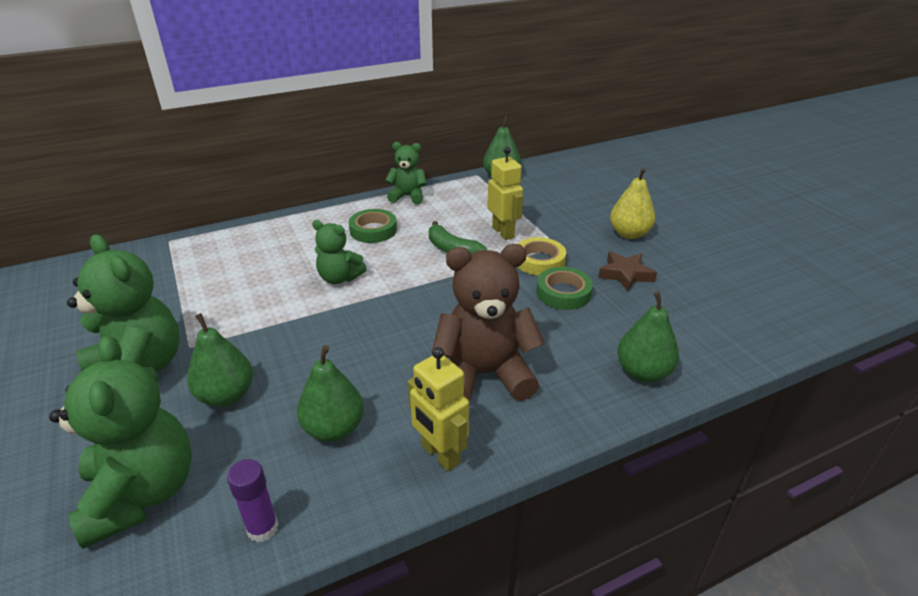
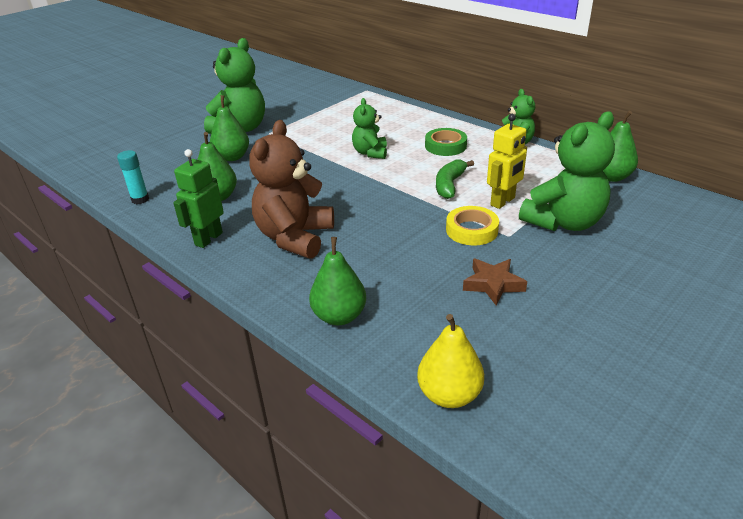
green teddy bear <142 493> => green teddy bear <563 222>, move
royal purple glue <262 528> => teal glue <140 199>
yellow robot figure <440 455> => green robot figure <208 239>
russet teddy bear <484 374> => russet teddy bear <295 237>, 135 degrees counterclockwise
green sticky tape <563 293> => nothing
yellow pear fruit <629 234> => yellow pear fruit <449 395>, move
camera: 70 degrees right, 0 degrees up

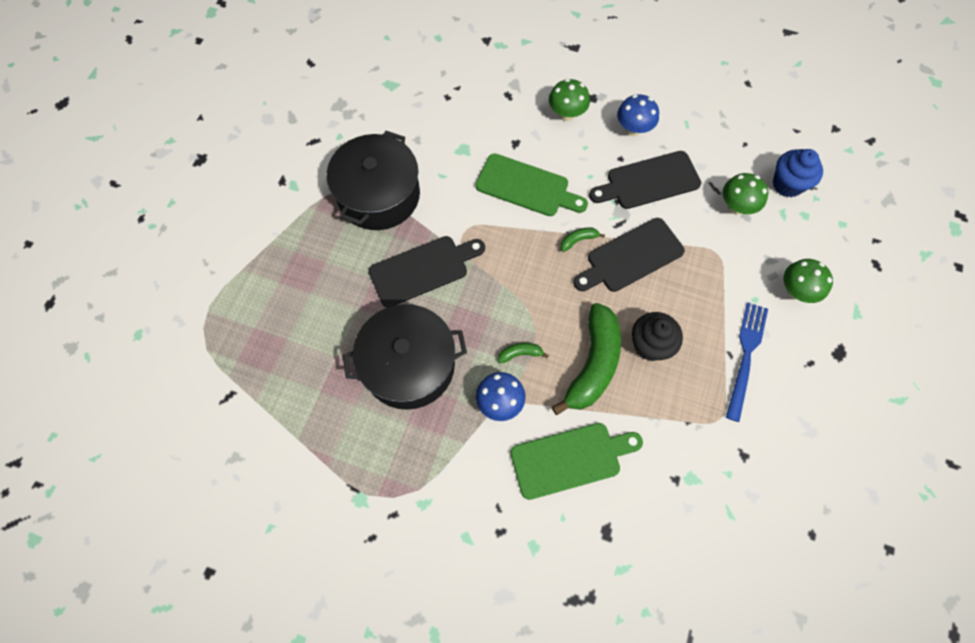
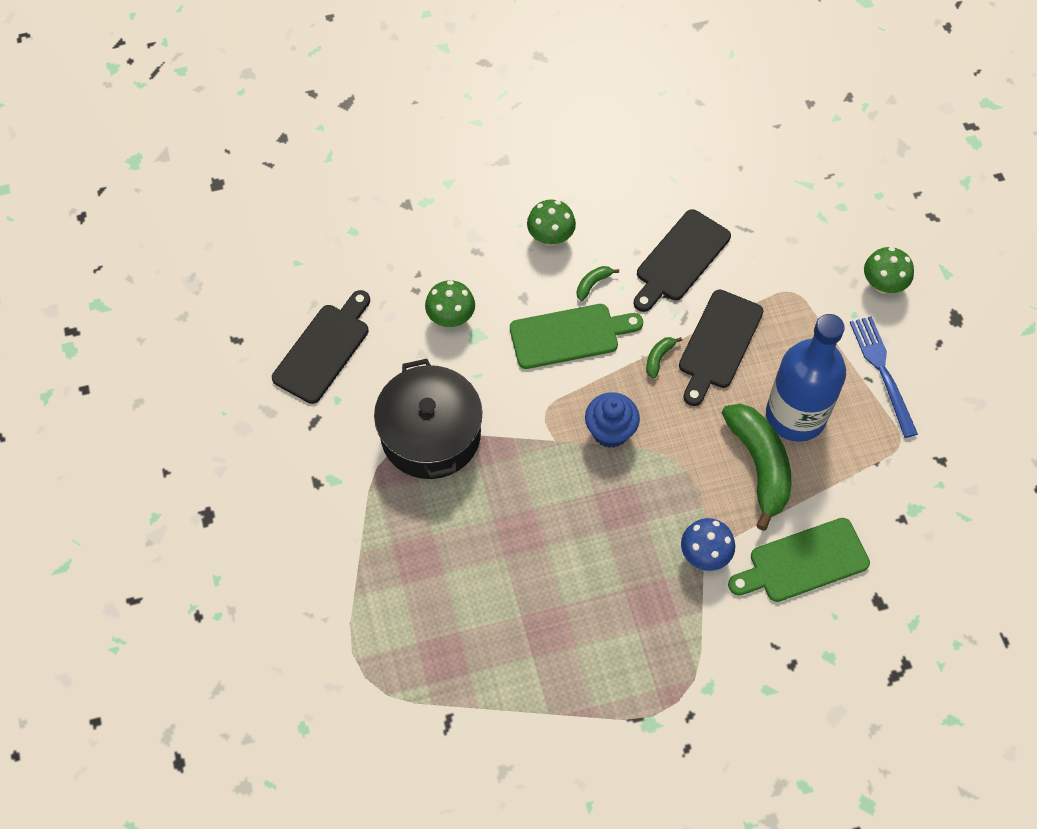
black cooking pot <409 365> => nothing
black cutting board <423 269> => black cutting board <324 349>, move
green toy banana <520 354> => green toy banana <592 284>, move
green cutting board <570 459> => green cutting board <803 562>, 150 degrees counterclockwise
cobalt toadstool <633 129> => nothing
black cupcake <650 345> => cobalt drink bottle <795 415>
green toadstool <736 206> => green toadstool <451 317>, move
cobalt cupcake <787 184> => cobalt cupcake <610 431>, move
camera: 35 degrees left, 5 degrees down

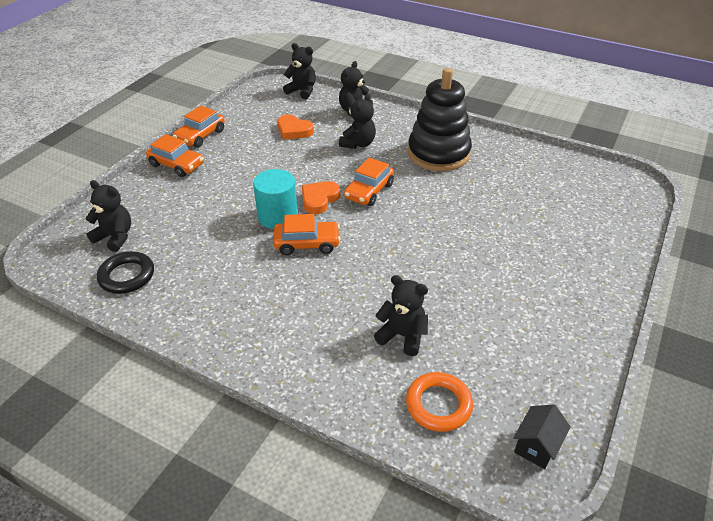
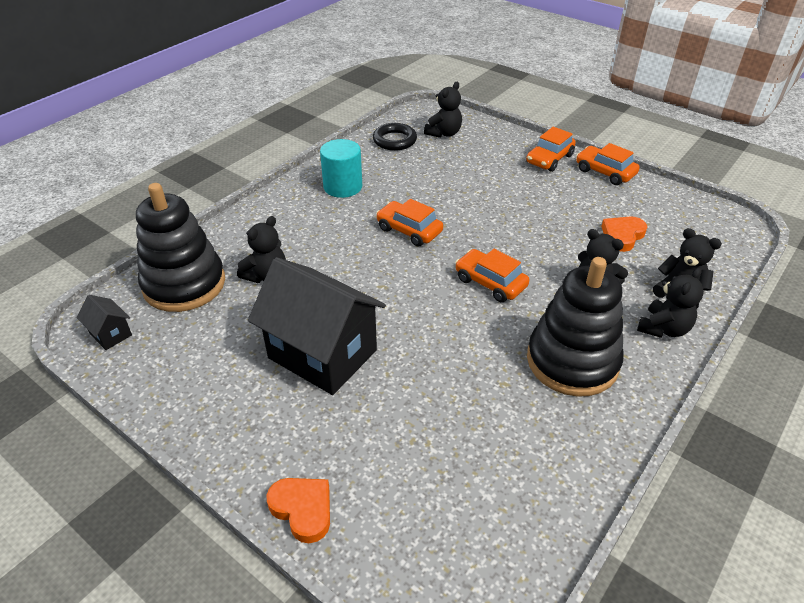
teal solid cylinder <278 216> => teal solid cylinder <343 187>, move
orange-coloured toy car <307 243> => orange-coloured toy car <409 230>, 120 degrees clockwise
black teddy bear <302 91> => black teddy bear <663 328>, move
orange-coloured heart <319 199> => orange-coloured heart <303 509>, move
orange-coloured hoop <438 405> => black ring stacker <184 284>
nothing => black toy house <322 354>
camera: 100 degrees right, 0 degrees up

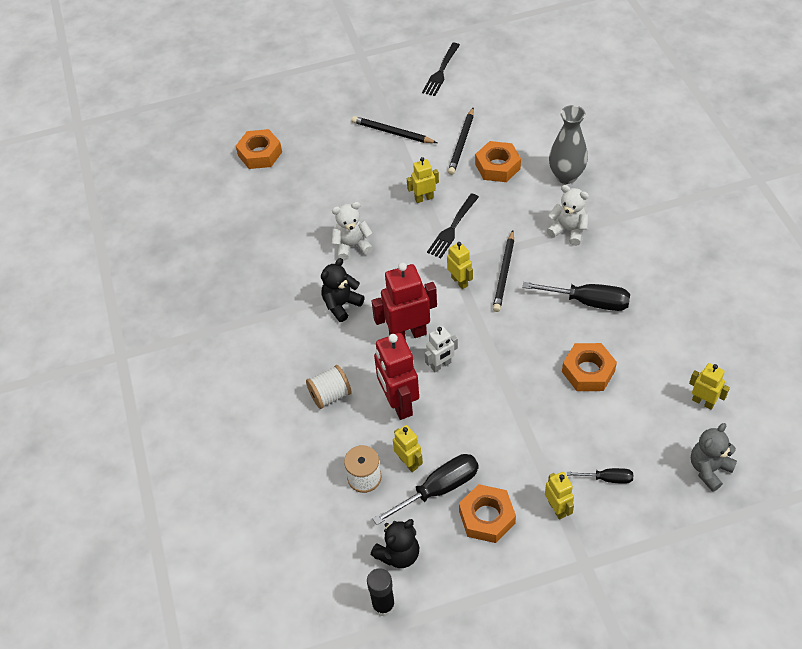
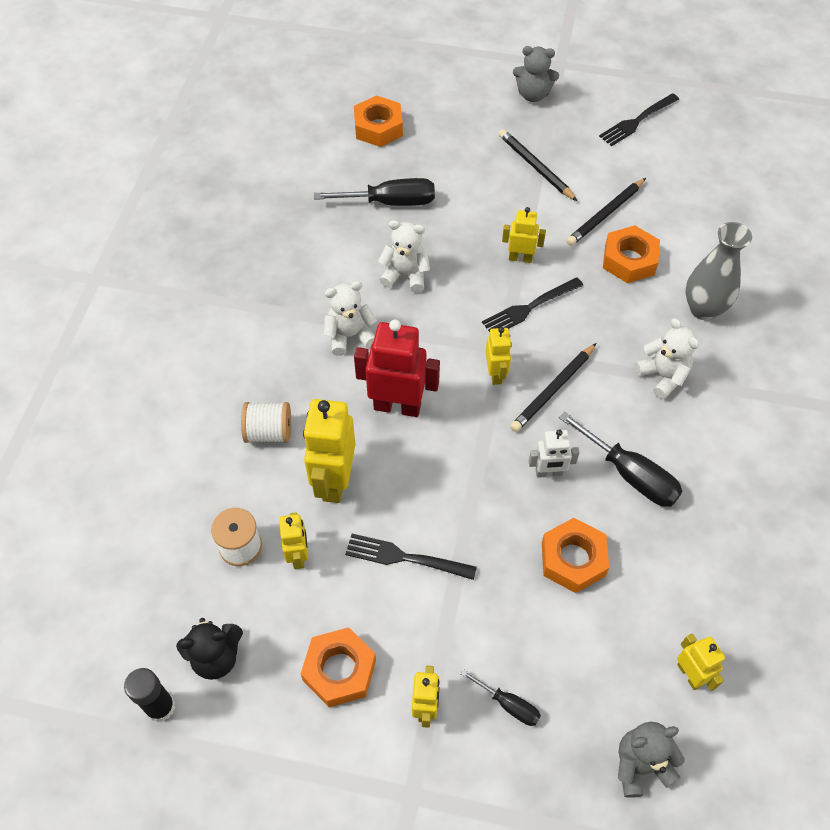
black teddy bear <341 304> => white teddy bear <349 336>
black hand screwdriver <439 489> => black hand screwdriver <390 202>, move
scarlet robot figure <399 403> => yellow robot figure <334 481>
white robot figure <441 365> => white robot figure <549 473>, move
nothing => black dinner fork <405 557>
nothing => ash-grey teddy bear <533 94>
camera: 25 degrees right, 5 degrees up

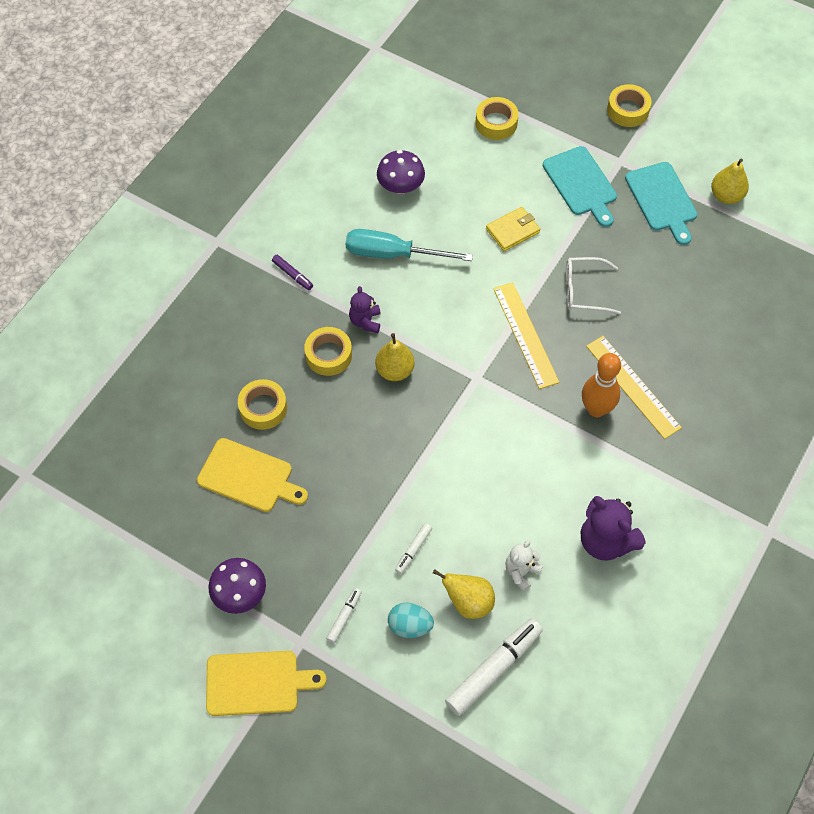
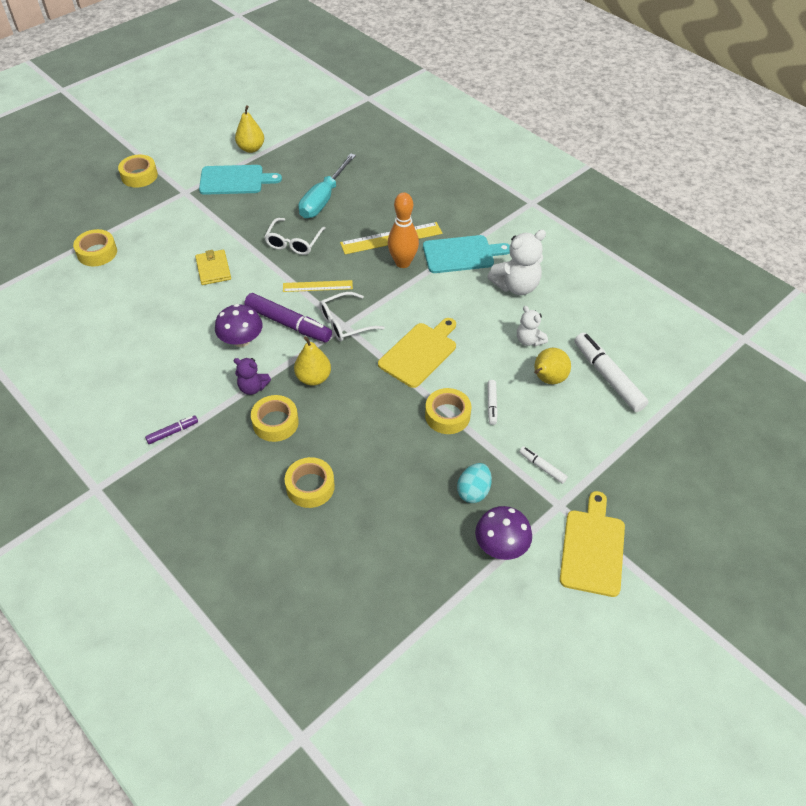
yellow cutting board <249 477> => yellow cutting board <420 353>, move
teal hand screwdriver <393 254> => teal hand screwdriver <323 199>, move
royal purple toadstool <400 186> => royal purple toadstool <241 340>, move
teal toy egg <410 626> => teal toy egg <473 491>, move
white marker <413 550> => white marker <491 404>, 45 degrees clockwise
yellow ruler <525 335> => yellow ruler <317 286>, x0.65
teal cutting board <581 184> => teal cutting board <461 254>, move
royal purple teddy bear <606 541> => white teddy bear <516 286>
nothing => royal purple marker <288 323>
nothing => white glasses <345 323>
nothing => yellow sticky tape <447 415>
camera: 75 degrees left, 10 degrees down

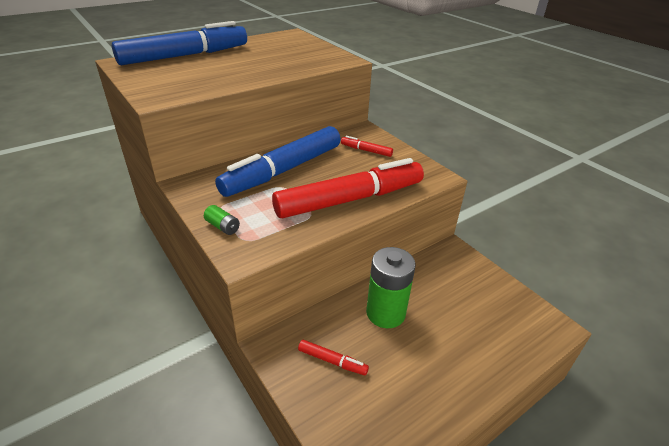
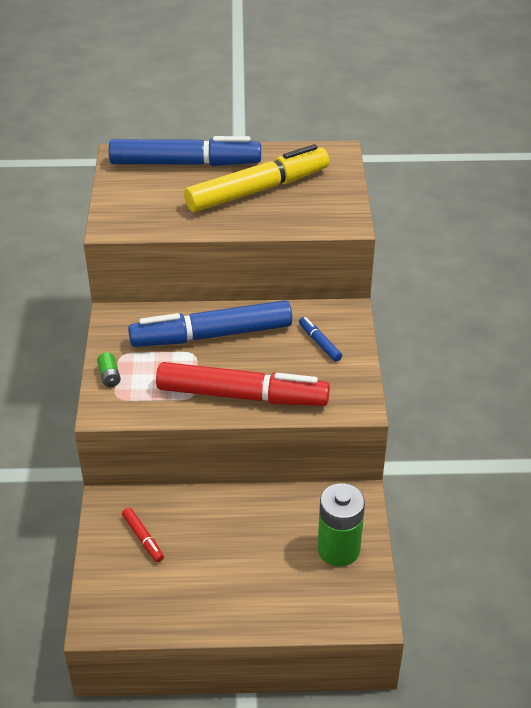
scarlet marker <366 150> => cobalt marker <319 343>
green battery <385 313> => green battery <338 549>, move
nothing => yellow marker <257 190>
camera: 35 degrees right, 5 degrees up

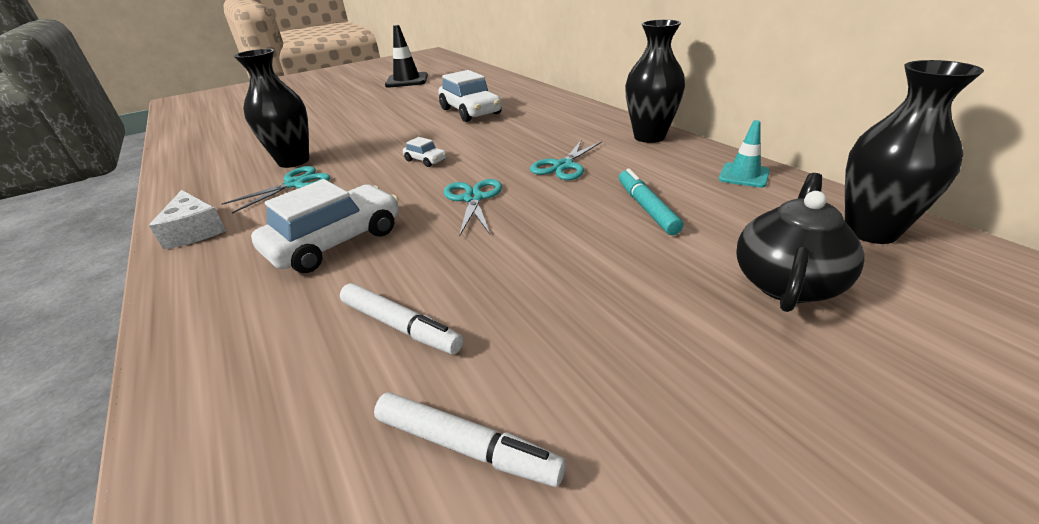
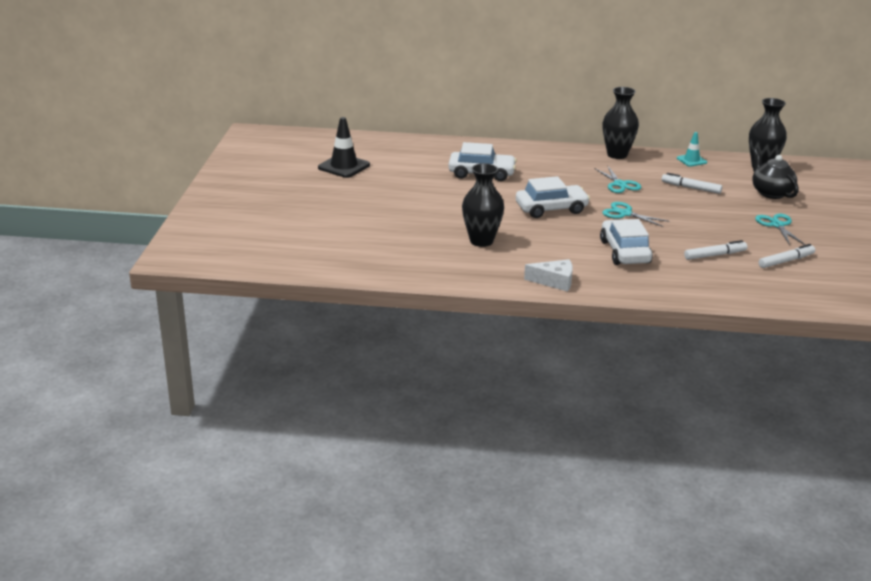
teal pair of scissors <295 184> => teal pair of scissors <777 225>, move
white toy car <426 160> => white toy car <551 209>, x2.15
teal marker <646 208> => white marker <691 188>
camera: 55 degrees left, 5 degrees down

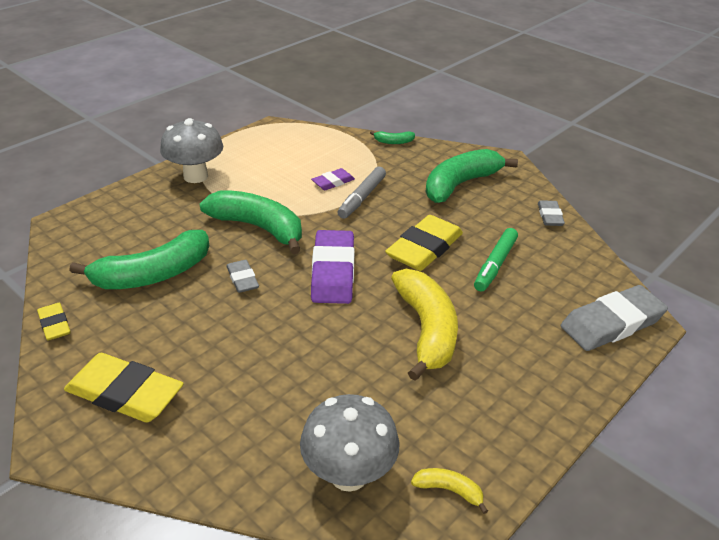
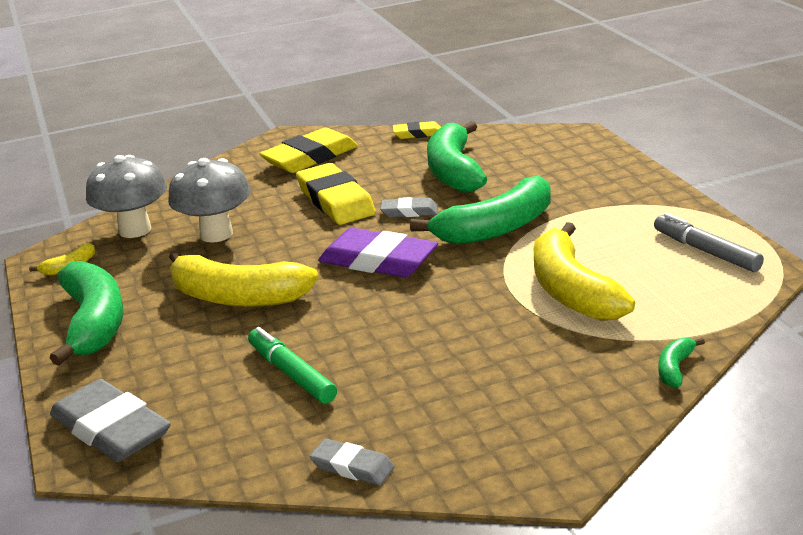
ash-grey toadstool <195 176> => ash-grey toadstool <216 234>, move
royal purple gum eraser <333 182> => yellow toy banana <572 291>
ash-grey marker <362 198> => ash-grey marker <706 251>, move
yellow gum eraser <424 248> => yellow gum eraser <336 200>, move
green toy banana <460 184> => green toy banana <94 323>, move
ash-grey gum eraser <612 323> => ash-grey gum eraser <111 429>, 45 degrees counterclockwise
camera: 120 degrees right, 10 degrees down

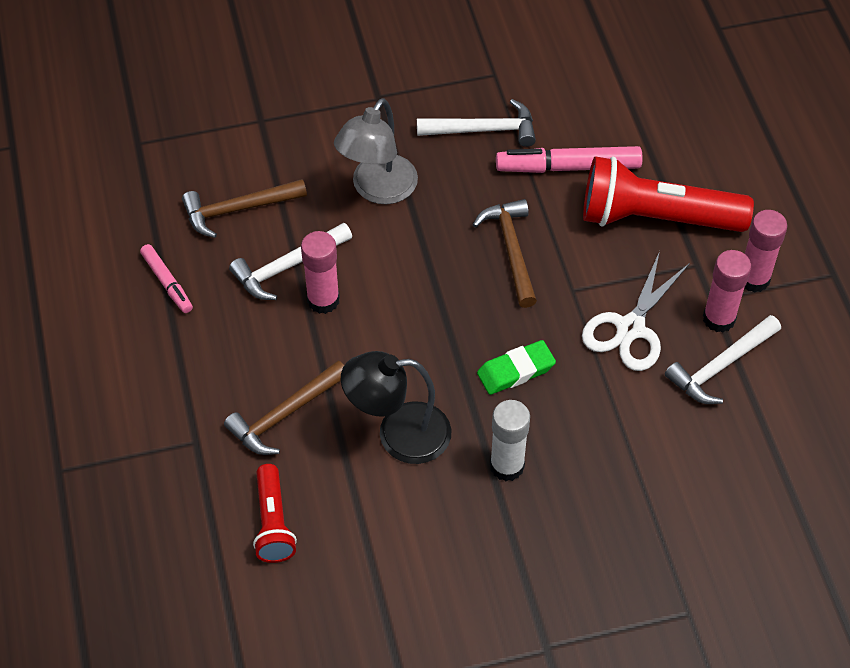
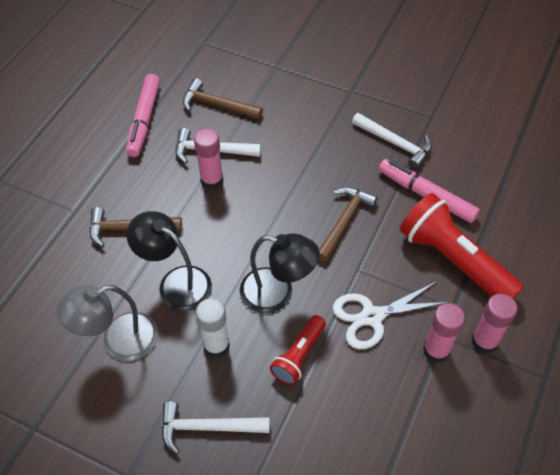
pink marker <167 282> => pink marker <144 119>, x1.69
scarlet pocket torch <273 523> => scarlet pocket torch <299 356>, move
ash-grey desk lamp <378 190> => ash-grey desk lamp <118 340>, move
green gum eraser <516 371> => black desk lamp <277 293>
white carpenter's hammer <720 366> => white carpenter's hammer <207 427>, move
camera: 40 degrees right, 0 degrees up

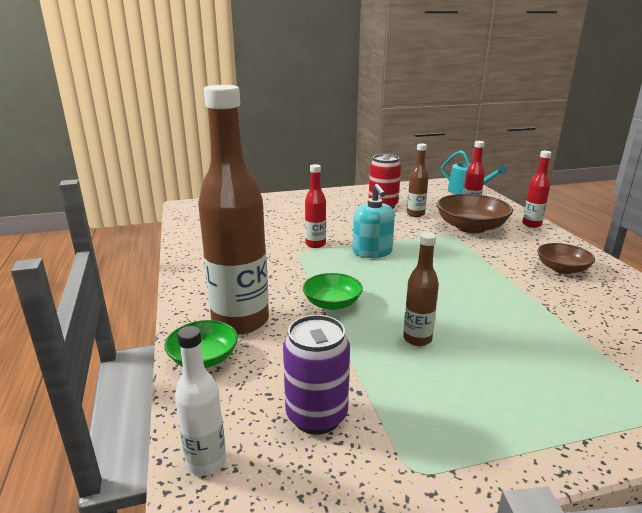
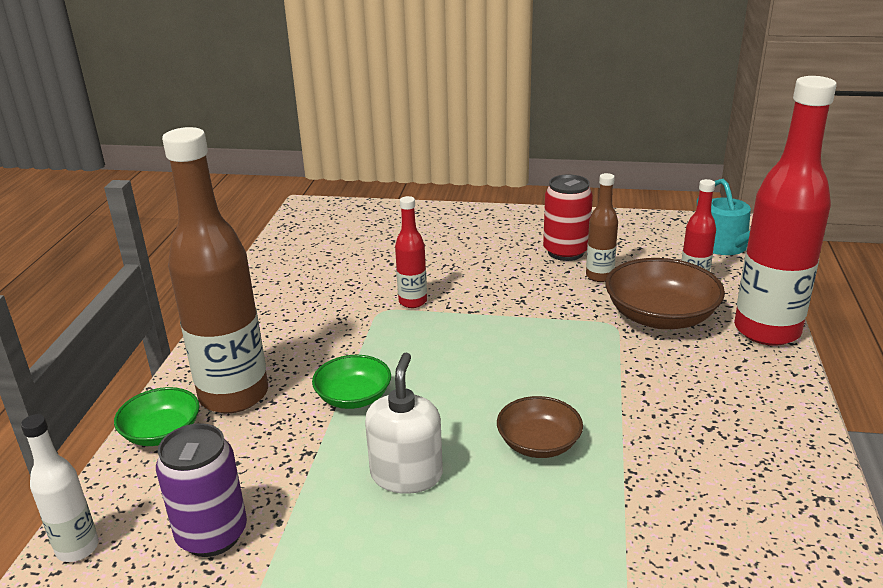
teal soap pump <372 252> => nothing
russet drink bottle <417 339> => white soap pump <406 474>
scarlet drink bottle <531 224> => scarlet drink bottle <766 330>, x2.09
russet deep dish <562 269> => russet deep dish <538 443>, move
camera: 25 degrees right, 5 degrees up

